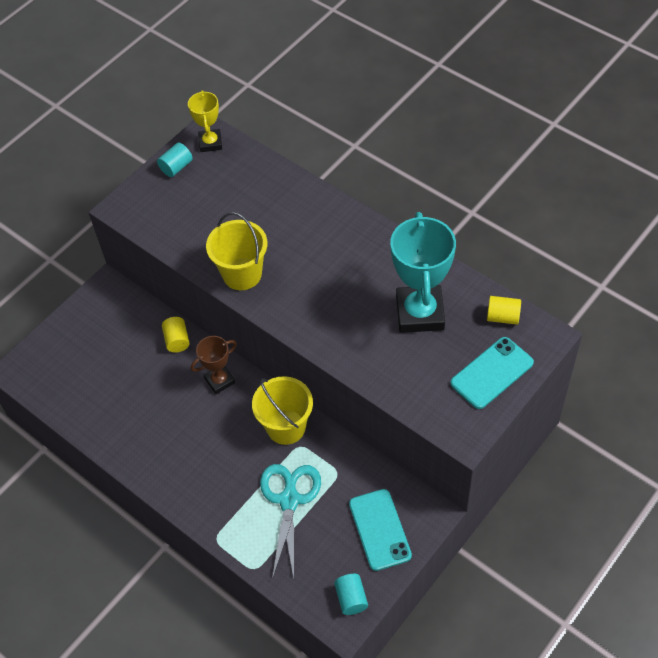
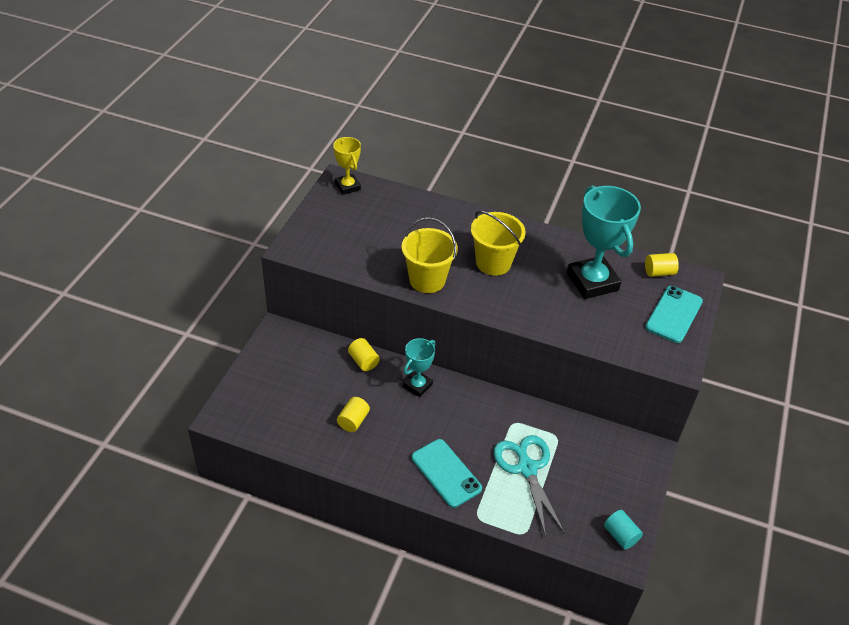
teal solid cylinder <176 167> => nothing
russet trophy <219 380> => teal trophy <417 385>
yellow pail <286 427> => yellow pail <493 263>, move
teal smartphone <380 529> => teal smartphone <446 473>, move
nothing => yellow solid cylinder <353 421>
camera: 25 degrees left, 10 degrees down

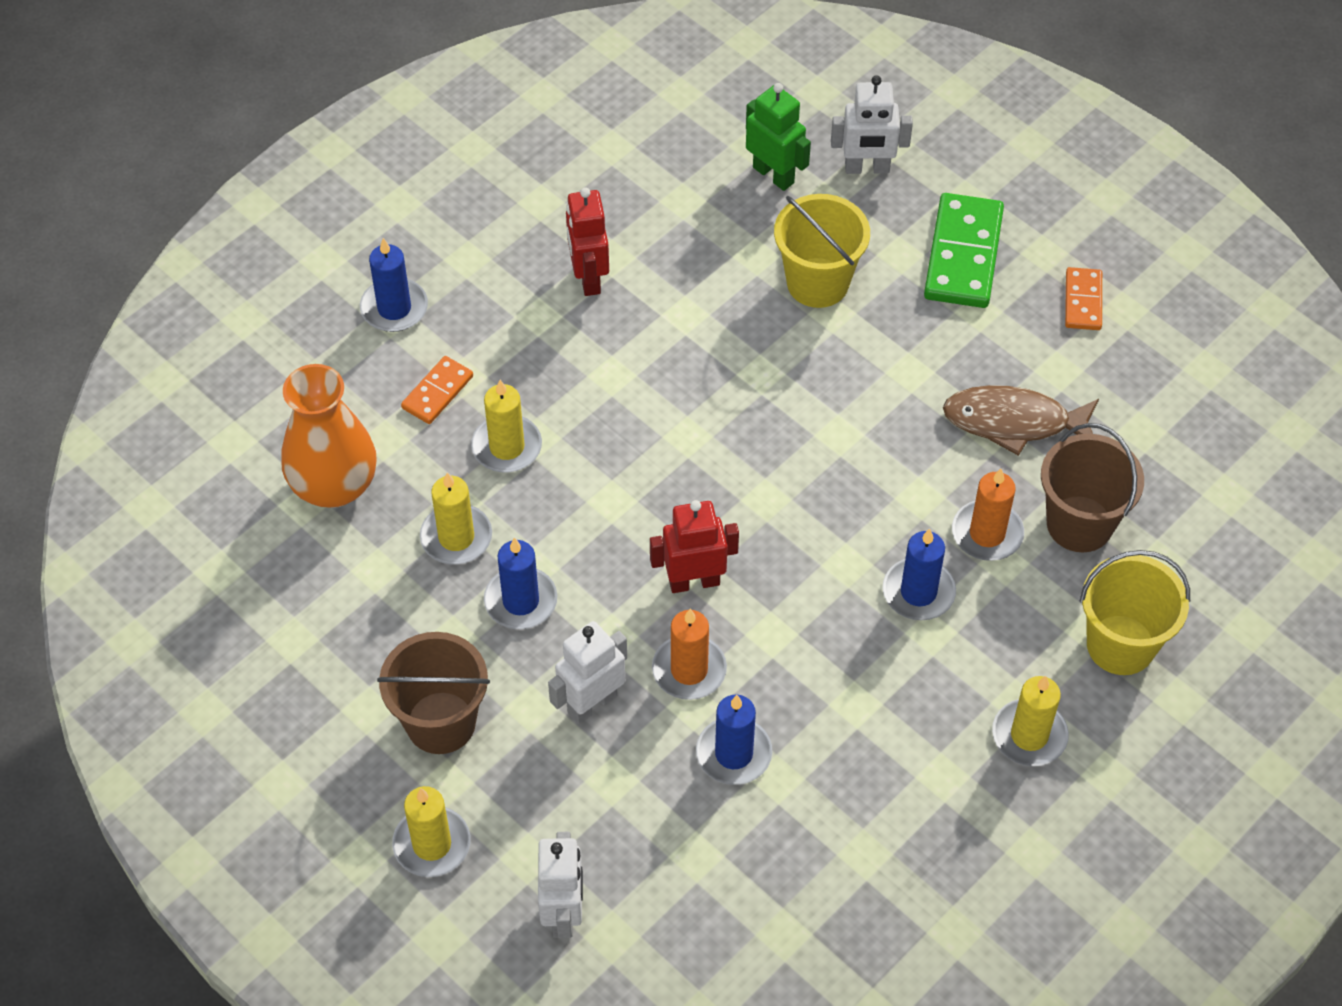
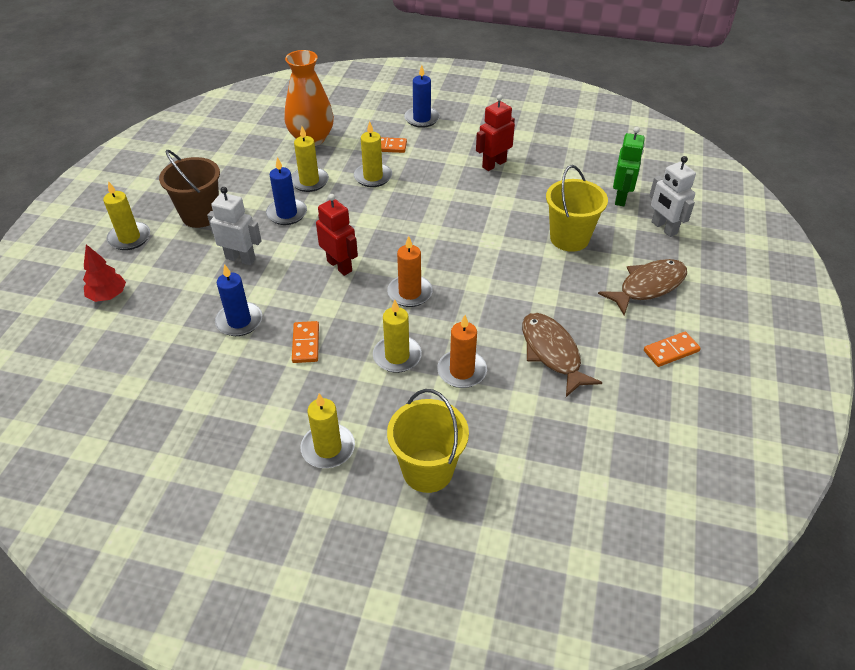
white robot figure <563 913> => scarlet toy tree <108 296>
orange-coloured wax candle <689 670> => orange-coloured wax candle <410 293>, move
cobalt wax candle <918 592> => yellow wax candle <397 356>
green domino piece <963 255> => russet toy fish <648 286>
russet pail <1079 524> => nothing
nothing => orange-coloured domino piece <306 343>
camera: 60 degrees right, 10 degrees down

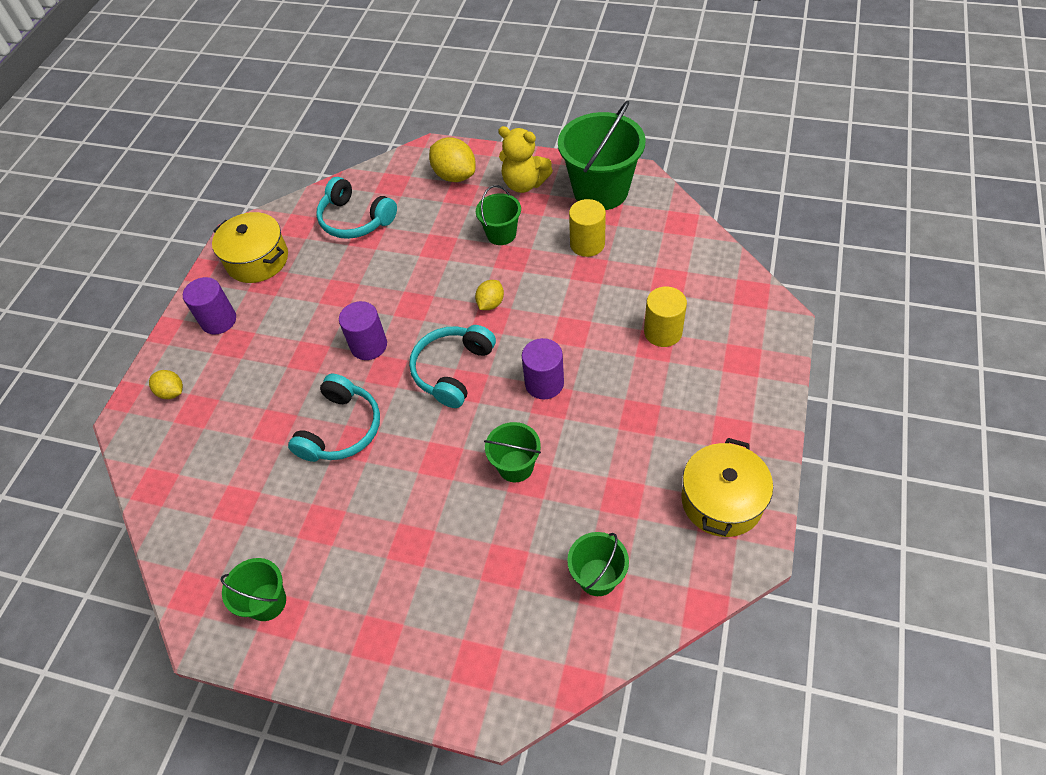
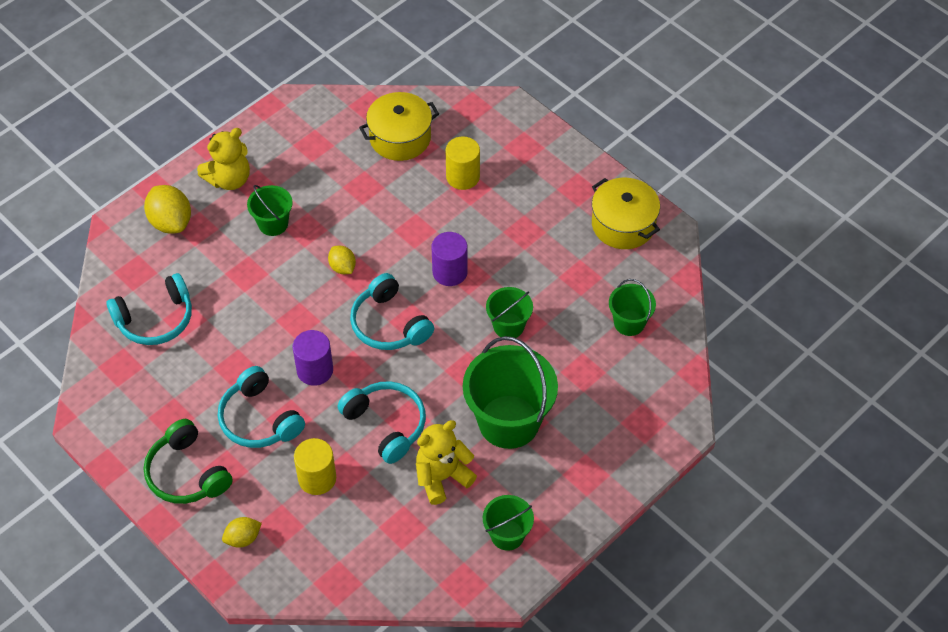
royal purple solid cylinder <219 320> => green over-ear headphones <187 473>
yellow cooking pot <257 260> => yellow cooking pot <400 138>, move
yellow toy lemon <455 175> => yellow toy lemon <171 222>, 75 degrees clockwise
green pail <600 191> => green pail <509 421>, move
yellow solid cylinder <587 244> => yellow solid cylinder <317 478>, move
nothing => teal over-ear headphones <259 419>
nothing => yellow teddy bear <442 477>
camera: 65 degrees left, 0 degrees up

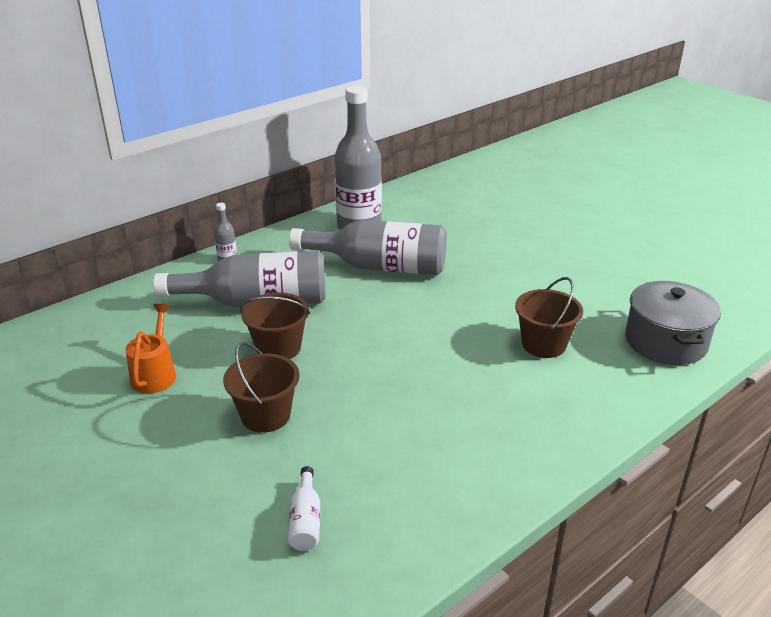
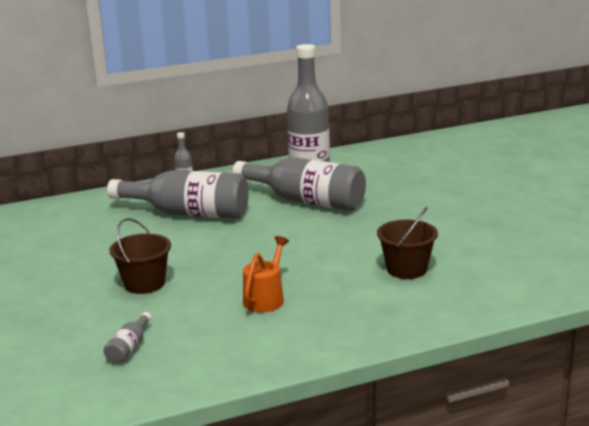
orange-coloured watering can <155 374> => orange-coloured watering can <265 298>, move
russet pail <278 348> => nothing
white drink bottle <305 520> => ash-grey drink bottle <129 348>
ash-grey cooking pot <665 341> => nothing
camera: 20 degrees right, 10 degrees down

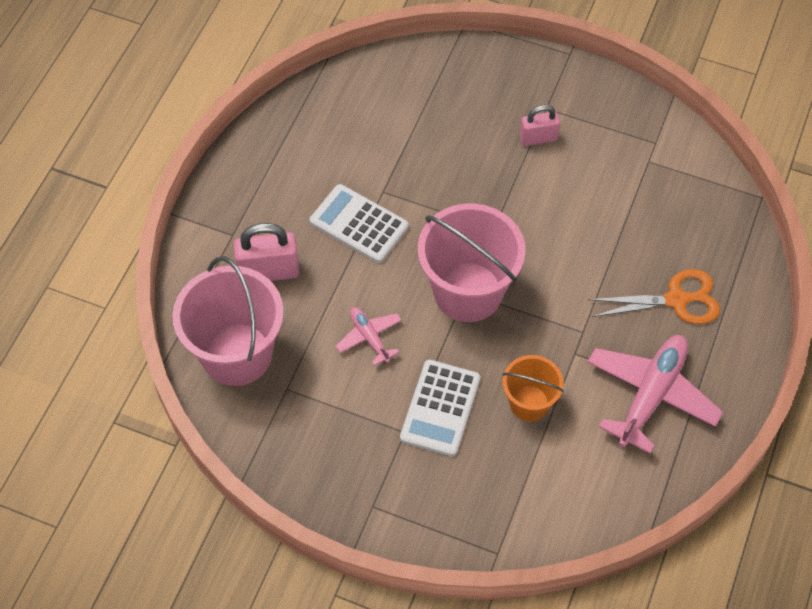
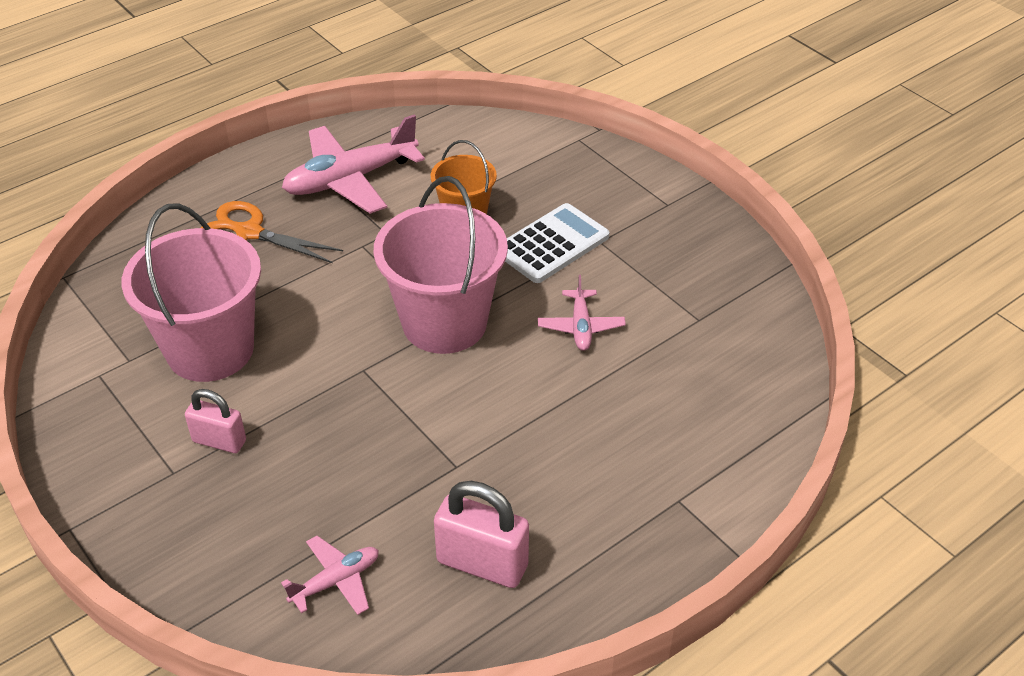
pink pail <237 354> => pink pail <210 350>, move
pink small lock <269 271> => pink small lock <482 564>, move
white adding machine <359 224> => nothing
nothing => pink toy plane <336 581>
camera: 150 degrees left, 15 degrees down

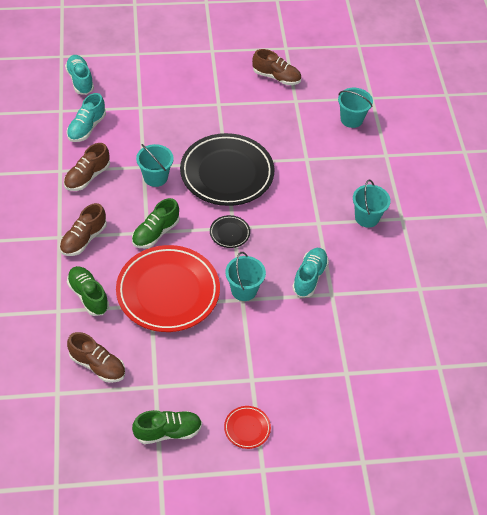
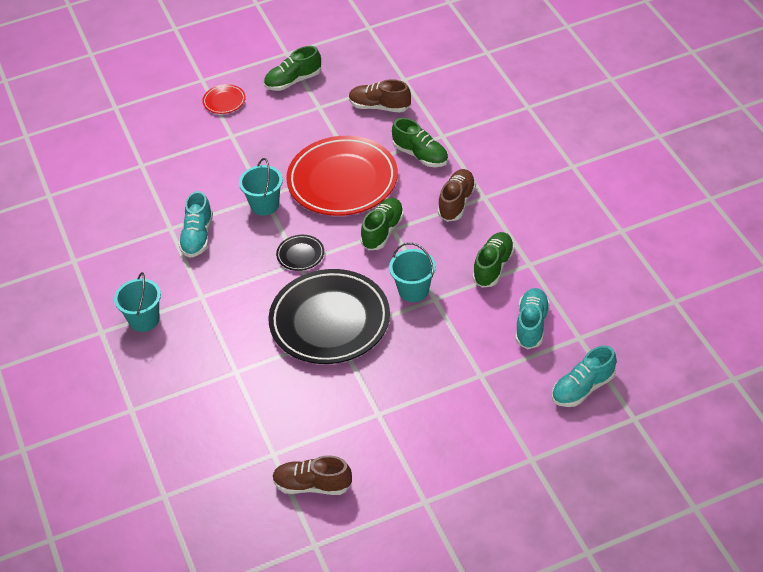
russet lace-up shoe <87 177> => green lace-up shoe <493 267>
teal lace-up shoe <80 80> => teal lace-up shoe <583 388>, 90 degrees clockwise
teal pail <351 119> => nothing
camera: 170 degrees right, 5 degrees down

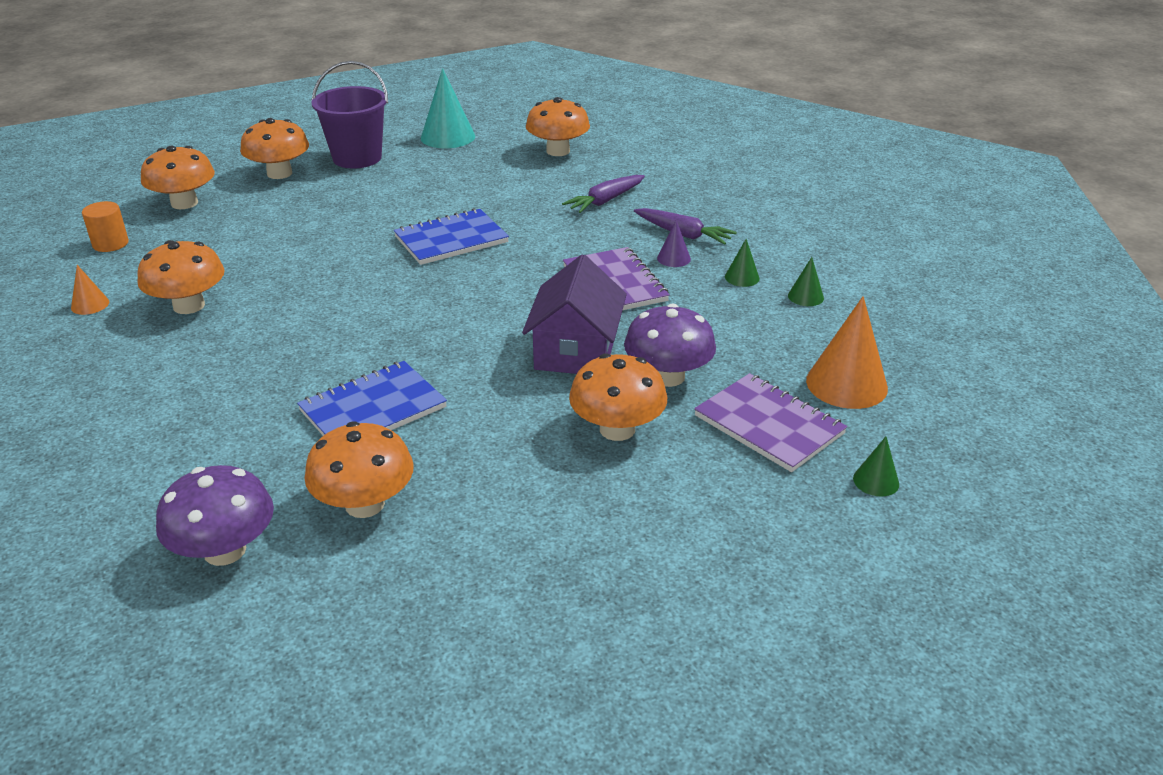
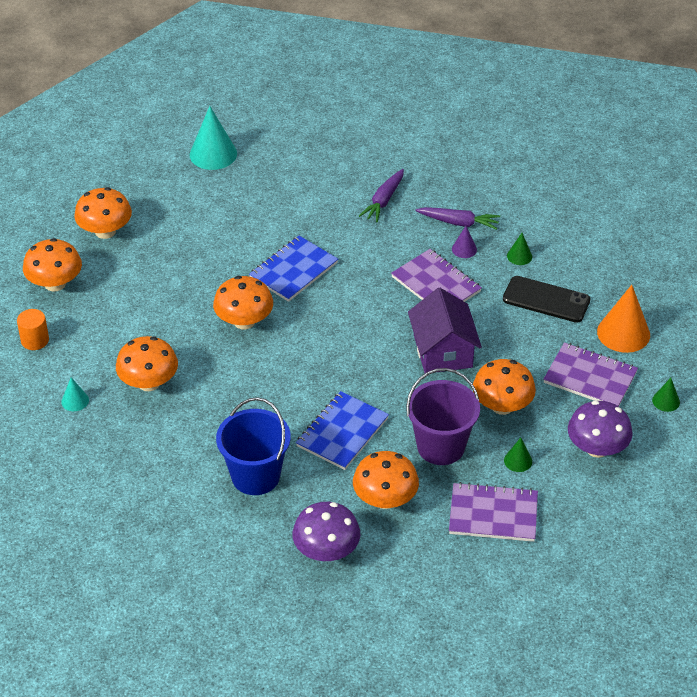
orange-coloured cone shape <90 305> => teal cone shape <75 401>
royal purple pail <357 158> => royal purple pail <441 446>, move
orange-coloured toadstool <558 151> => orange-coloured toadstool <244 321>, move
royal purple toadstool <668 376> => royal purple toadstool <597 448>, move
green cone shape <805 296> => green cone shape <518 461>, move
nothing => cobalt pail <255 476>
nothing => royal purple notepad <493 514>
nothing => black smartphone <546 300>
camera: 20 degrees left, 10 degrees up

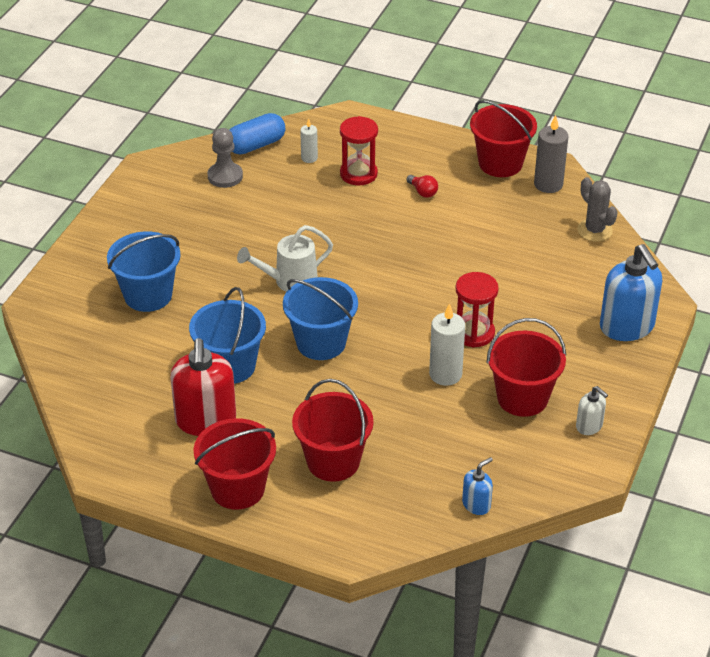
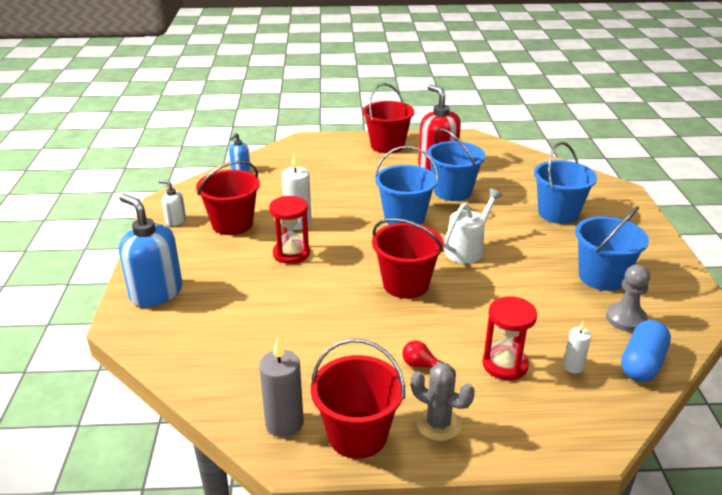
scarlet pail <333 461> => scarlet pail <405 284>, move
ash-grey saguaro cactus <594 230> => ash-grey saguaro cactus <438 424>, move
nothing => cobalt pail <602 277>
camera: 155 degrees right, 10 degrees down

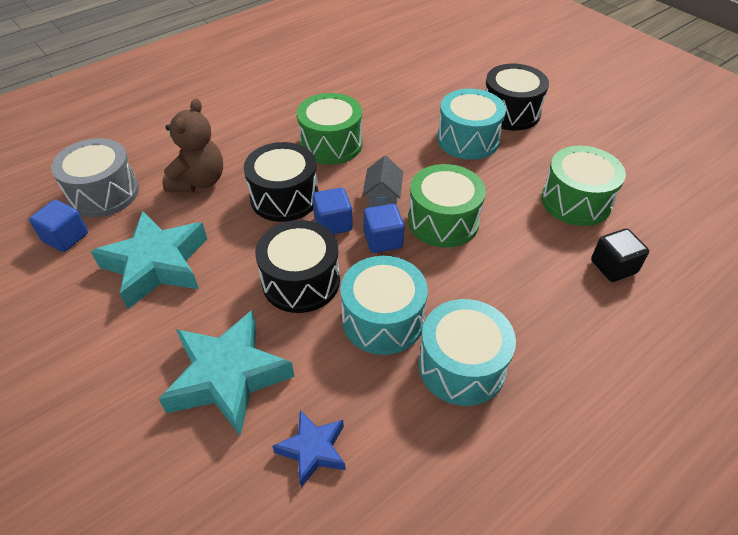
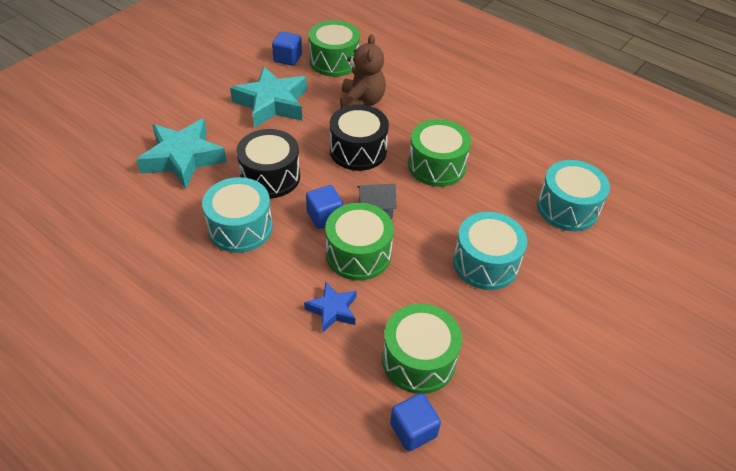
ash-grey drum <104 193> => green drum <334 61>
russet teddy bear <199 181> => russet teddy bear <361 101>, 90 degrees counterclockwise
cobalt five-pointed star <313 450> => cobalt five-pointed star <332 310>, move
cobalt solid cube <333 224> => cobalt solid cube <413 430>, move
teal drum <461 366> => teal drum <567 208>, move
black drum <510 112> => nothing
black solid cube <613 267> => nothing
camera: 75 degrees right, 0 degrees up

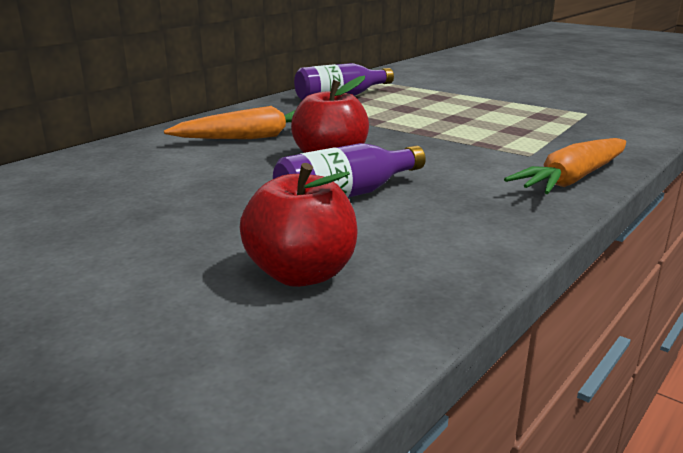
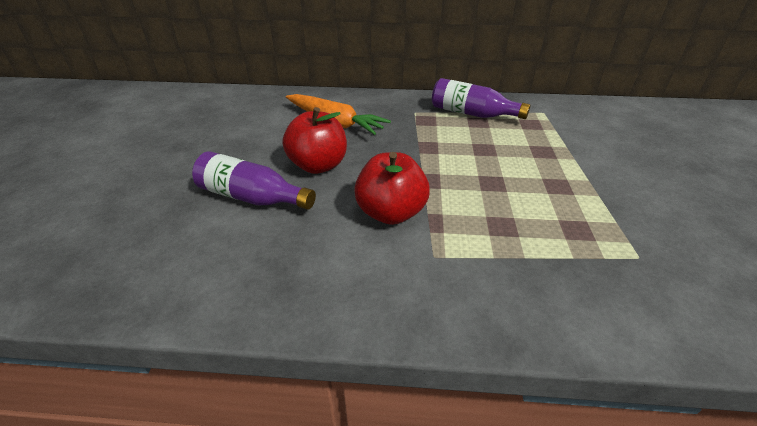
scarlet apple <301 274> => scarlet apple <391 213>, move
orange-coloured carrot <572 179> => nothing
camera: 55 degrees right, 15 degrees up

